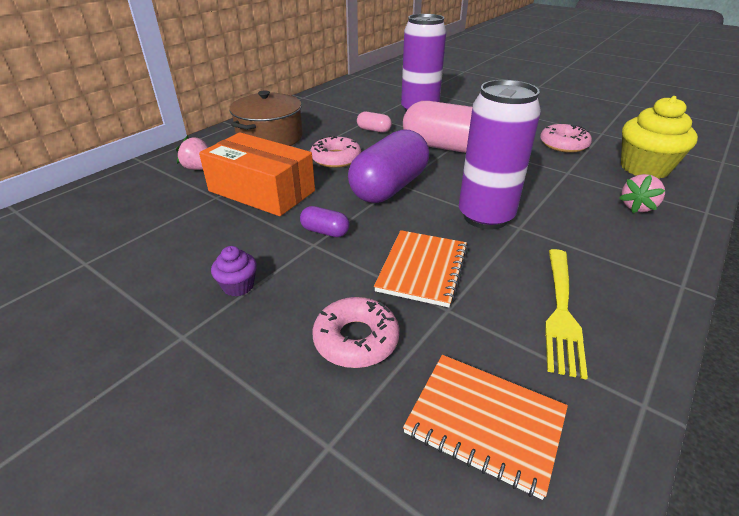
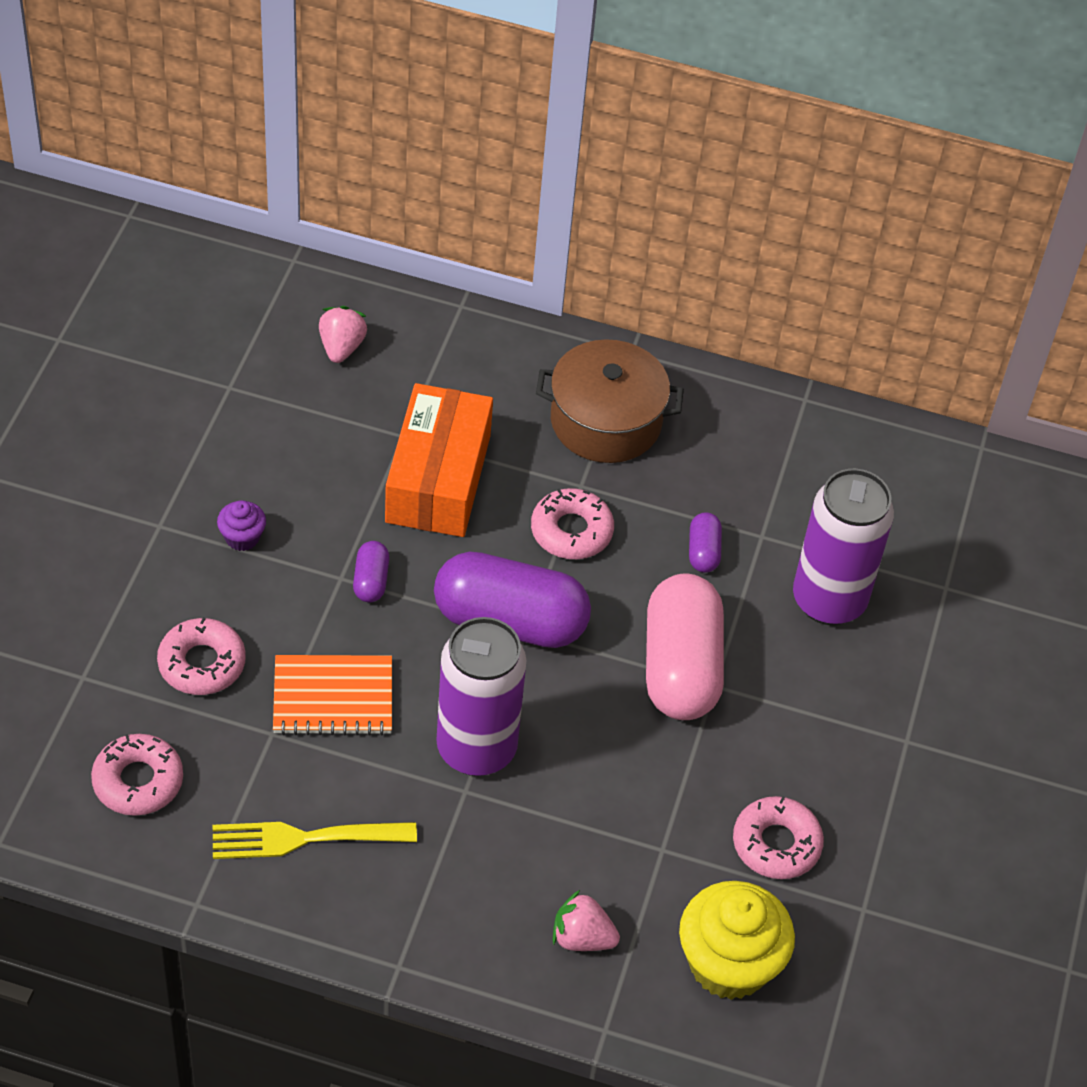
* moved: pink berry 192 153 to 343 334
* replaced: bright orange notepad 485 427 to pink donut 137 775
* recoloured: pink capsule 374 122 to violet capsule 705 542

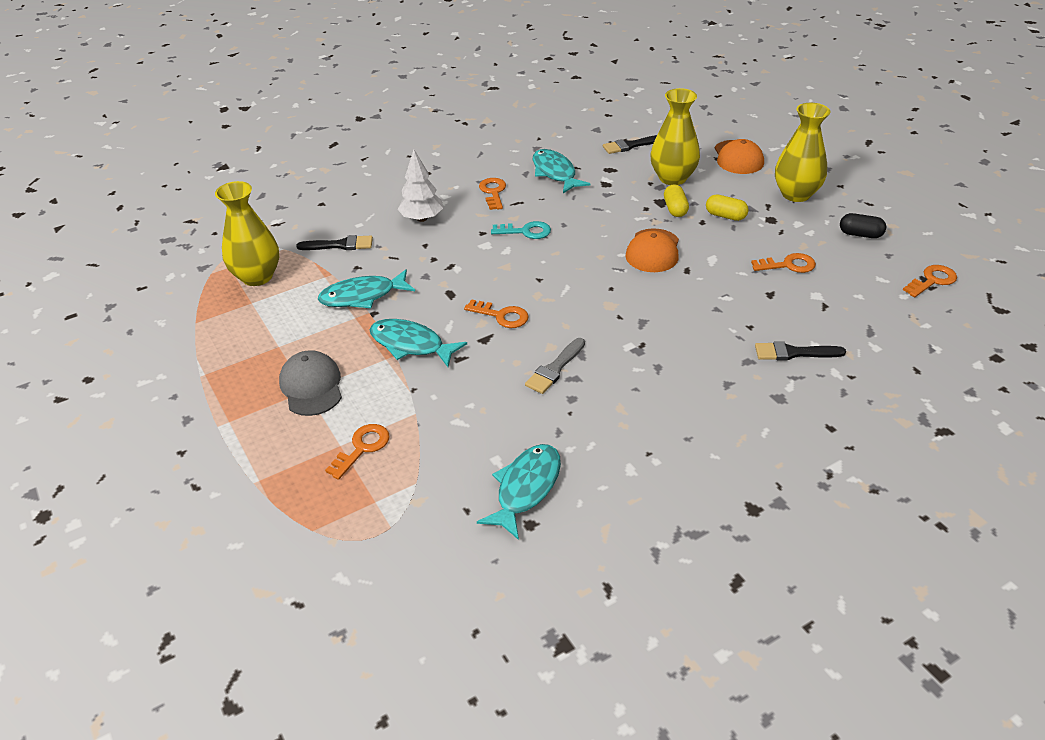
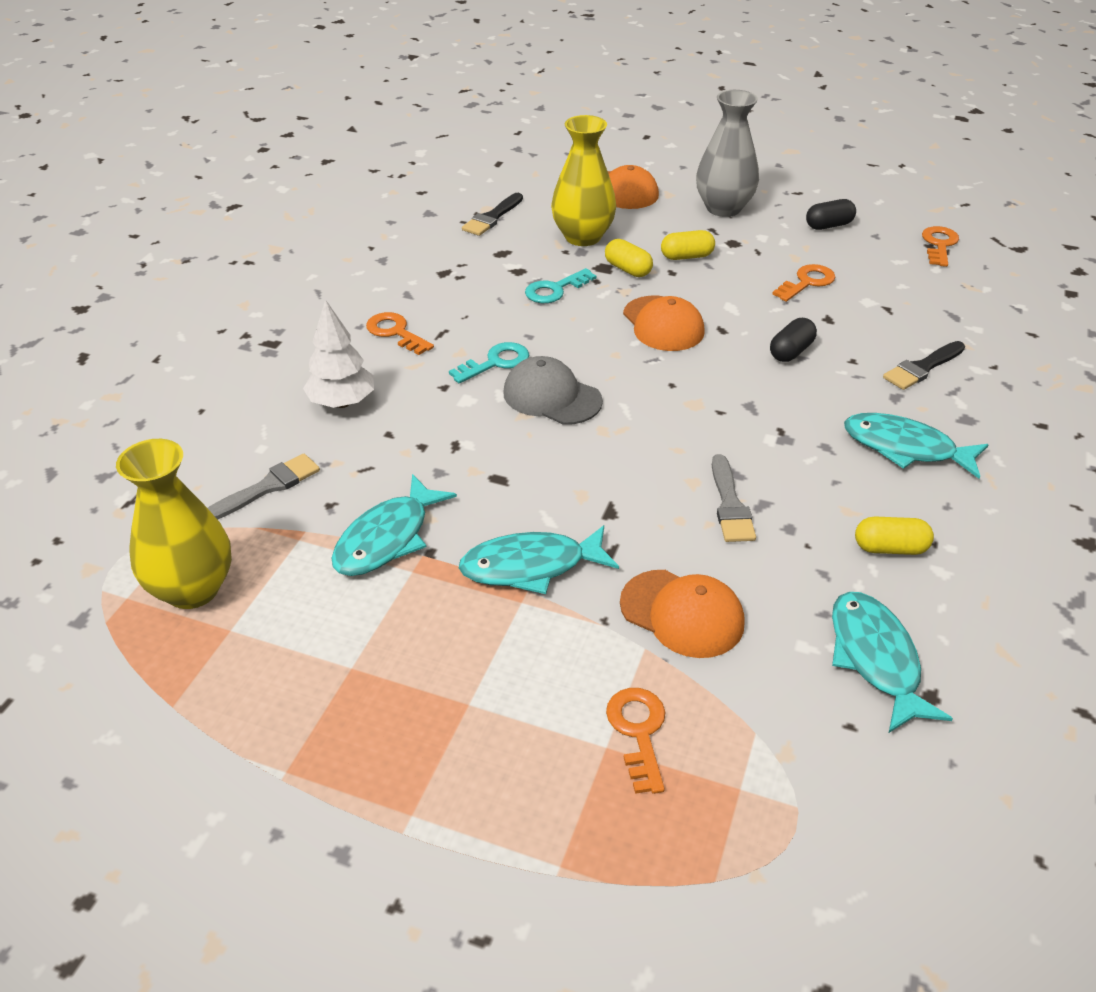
* removed: bright orange key 496 313
* added: teal key 560 285
* added: bright orange cap 682 614
* added: jet-black capsule 793 340
* added: bright yellow capsule 894 536
* moved: ash-grey cap 310 383 to 553 390
* moved: teal toy fish 562 171 to 916 446
* recoloured: jet-black brush 334 242 to ash-grey brush 264 487
* recoloured: bright yellow flower vase 802 152 to ash-grey flower vase 727 153

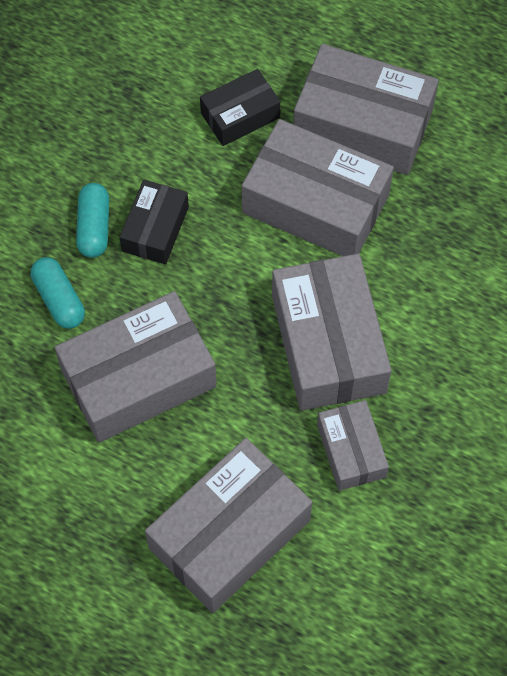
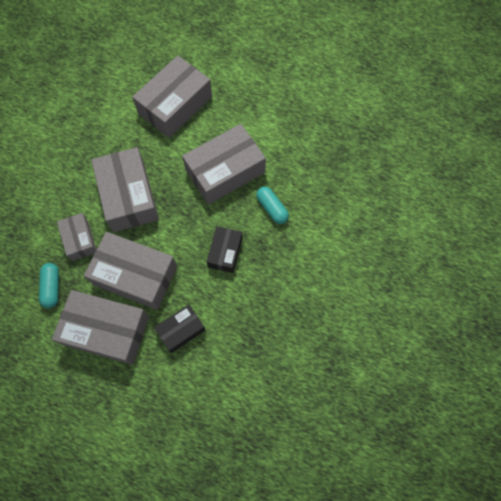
* moved: teal capsule 92 220 to 49 285
* moved: ash-grey parcel 353 445 to 77 237

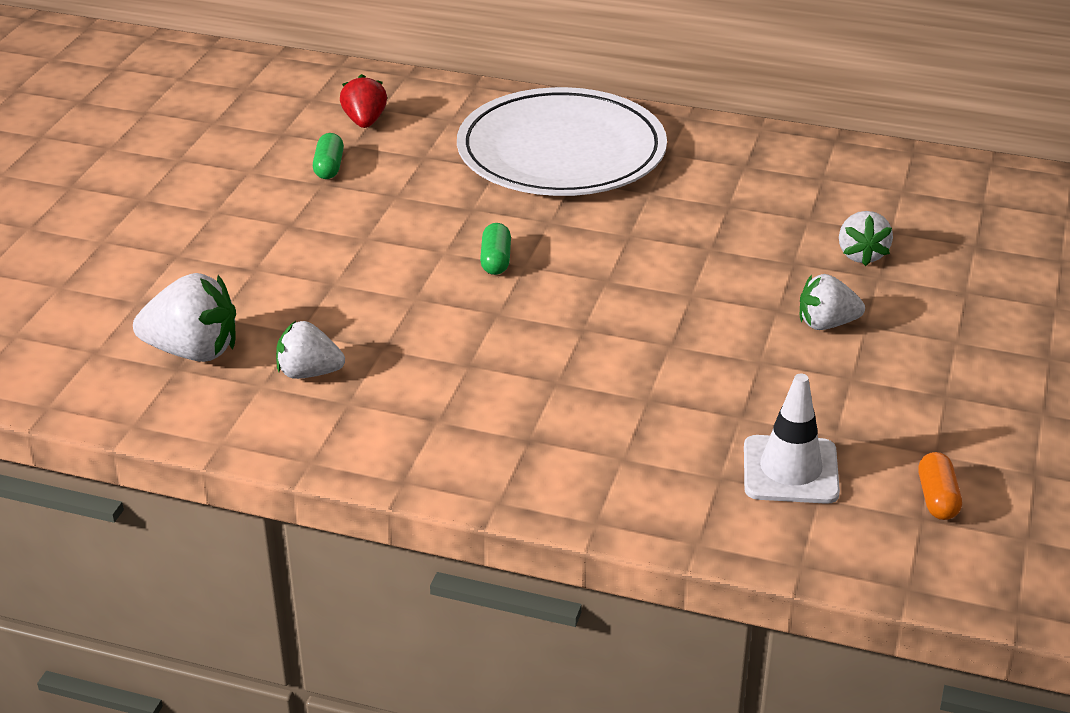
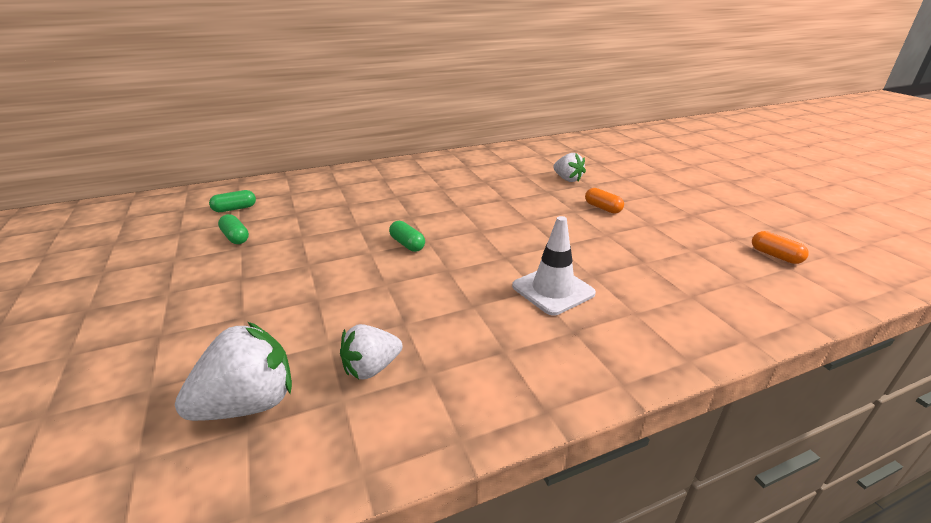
* removed: white dinner plate 562 141
* moved: white safety cone 792 439 to 554 266
* replaced: crimson berry 363 101 to leaf-green capsule 232 201
* replaced: white berry 832 302 to bright orange capsule 604 201

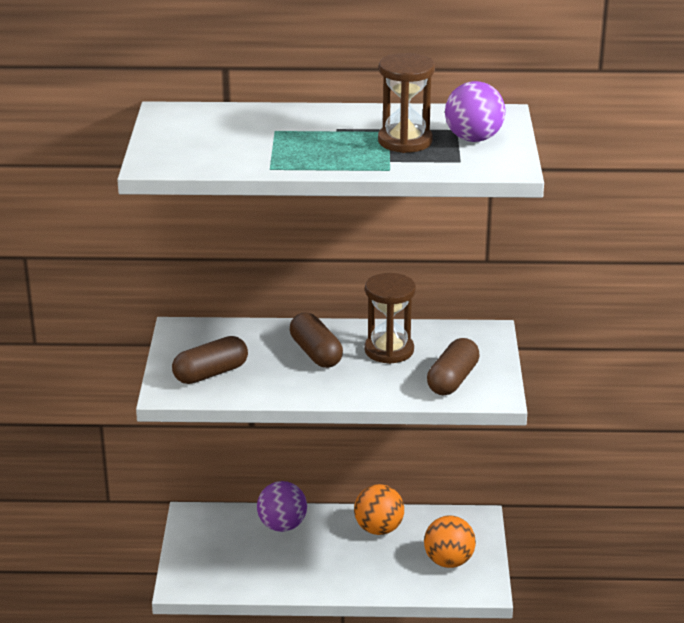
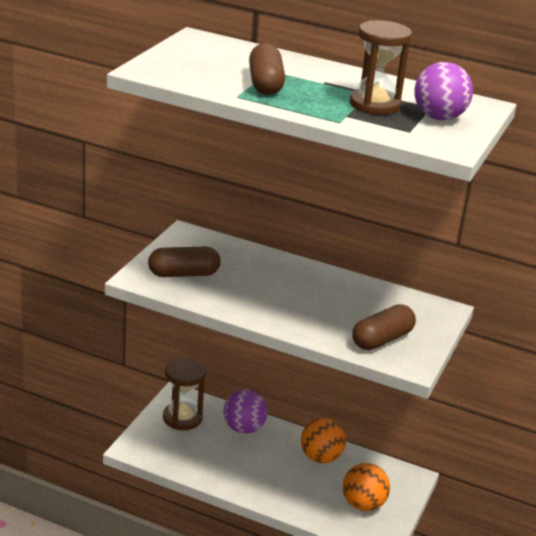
* moved: russet capsule 316 340 to 267 69
* moved: russet hourglass 390 318 to 184 394

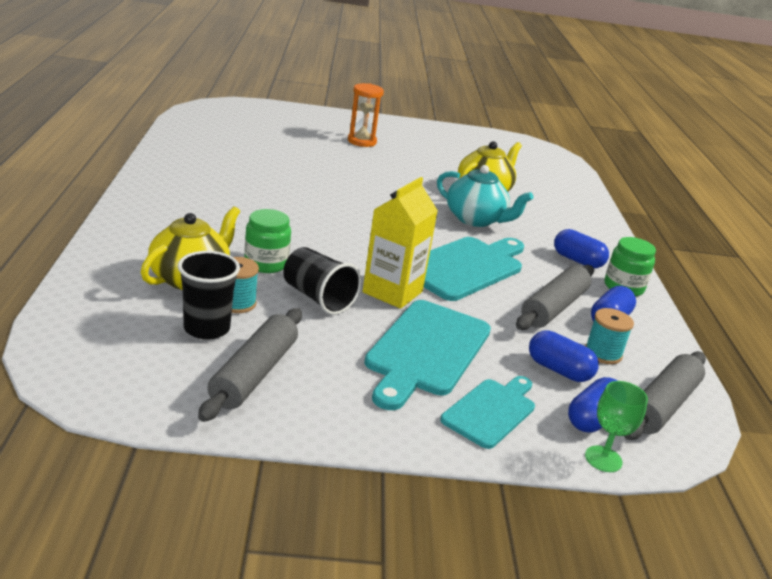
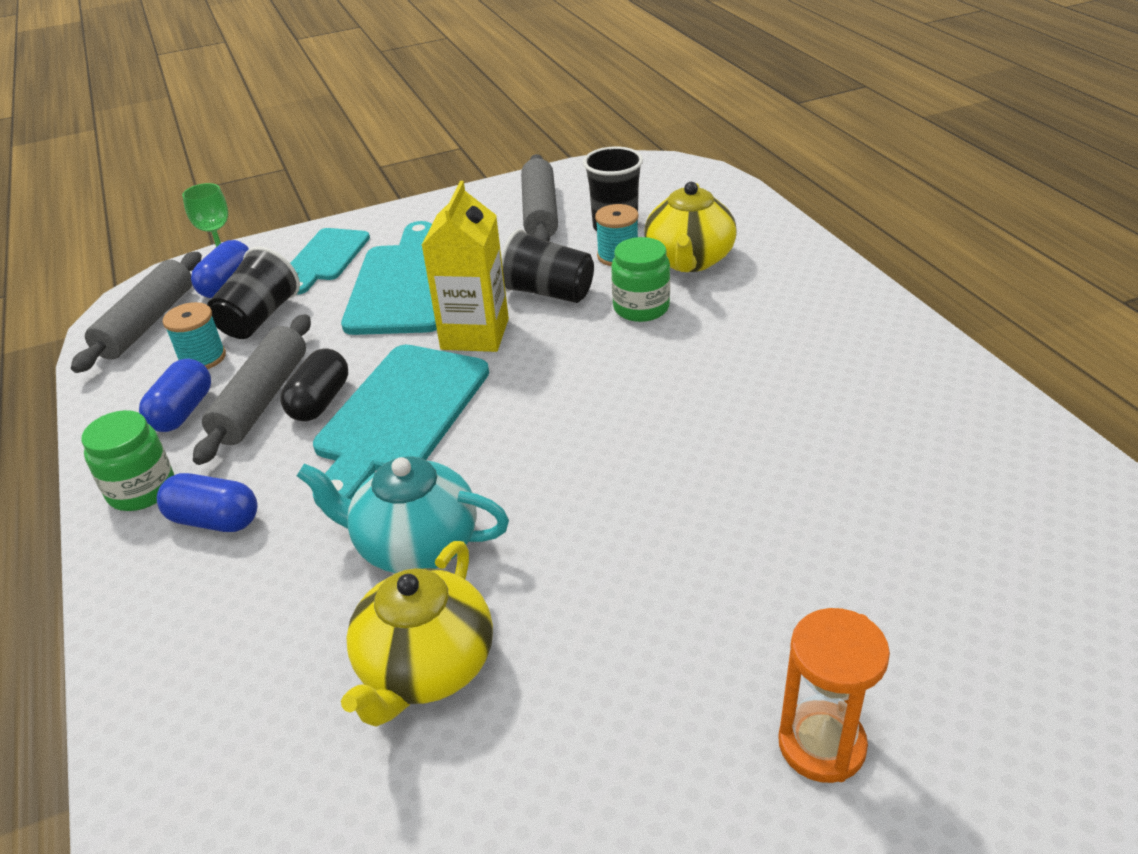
* added: jet-black capsule 314 385
* replaced: royal blue capsule 564 356 to jet-black beaker 253 293

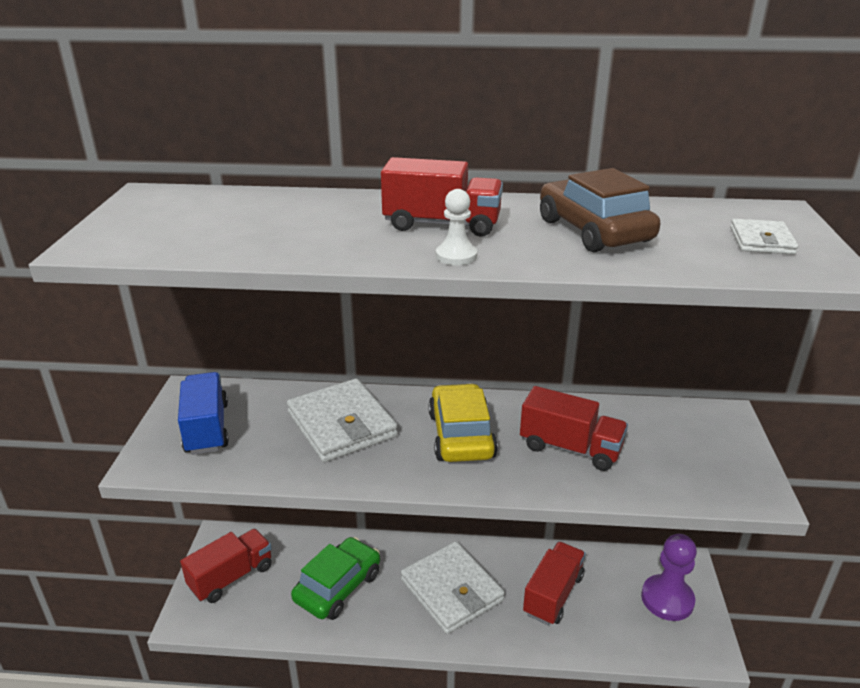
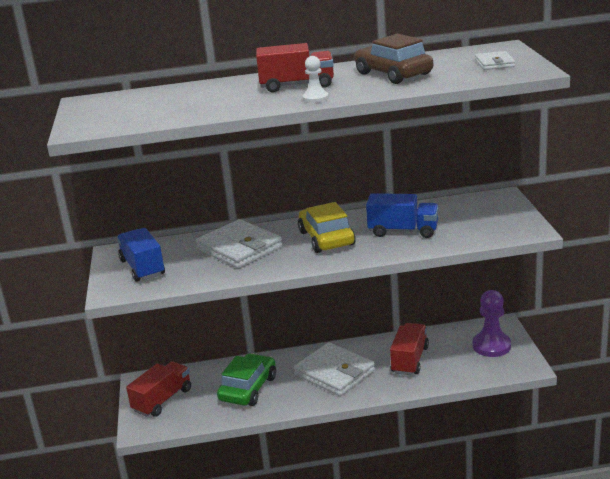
* recoloured: crimson truck 574 428 to royal blue truck 402 215

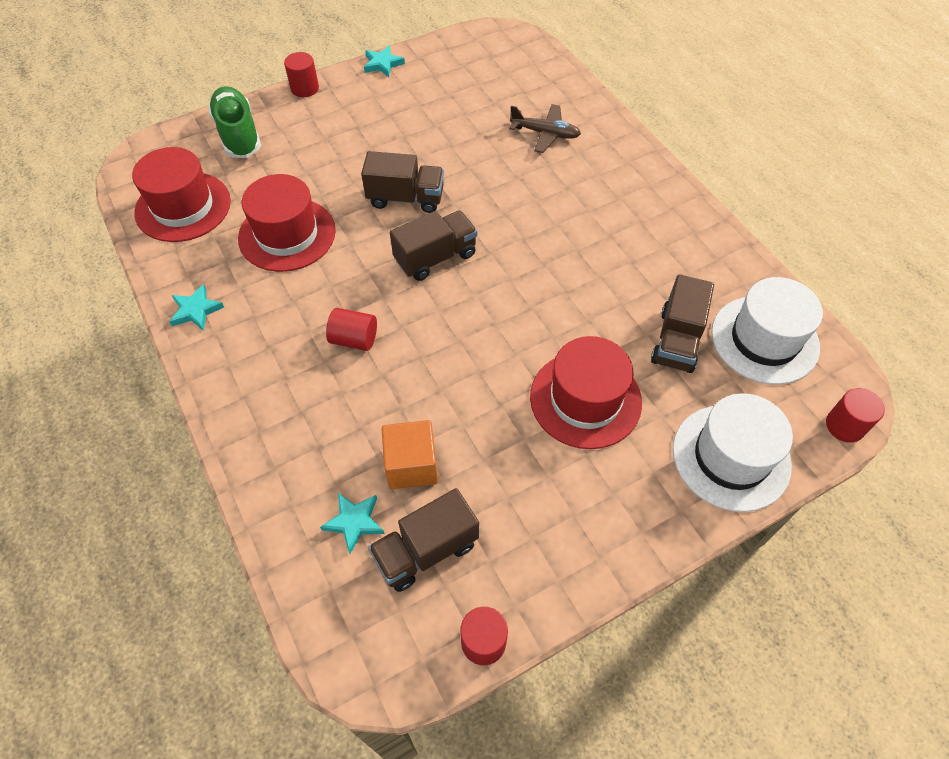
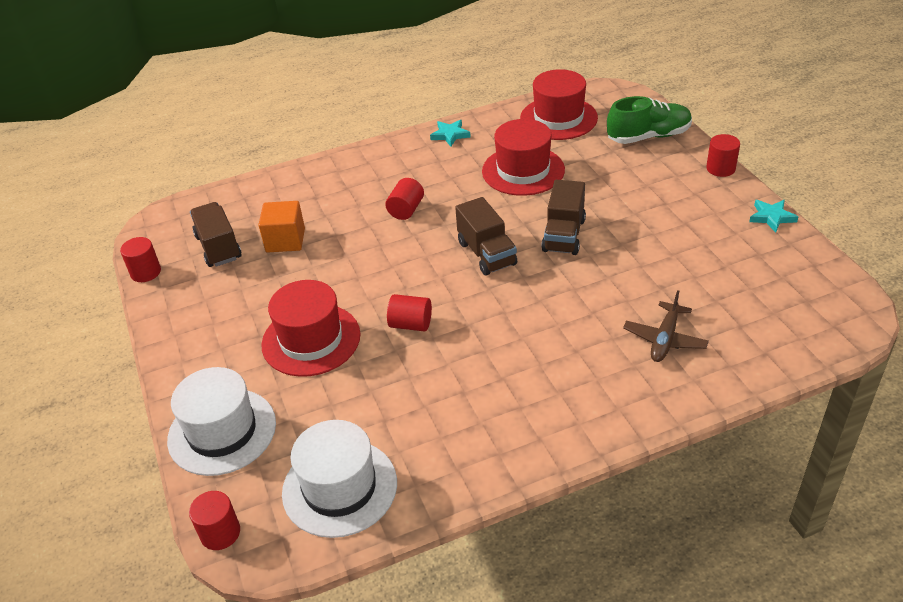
* removed: teal star 352 523
* removed: russet truck 682 323
* added: crimson cylinder 409 312

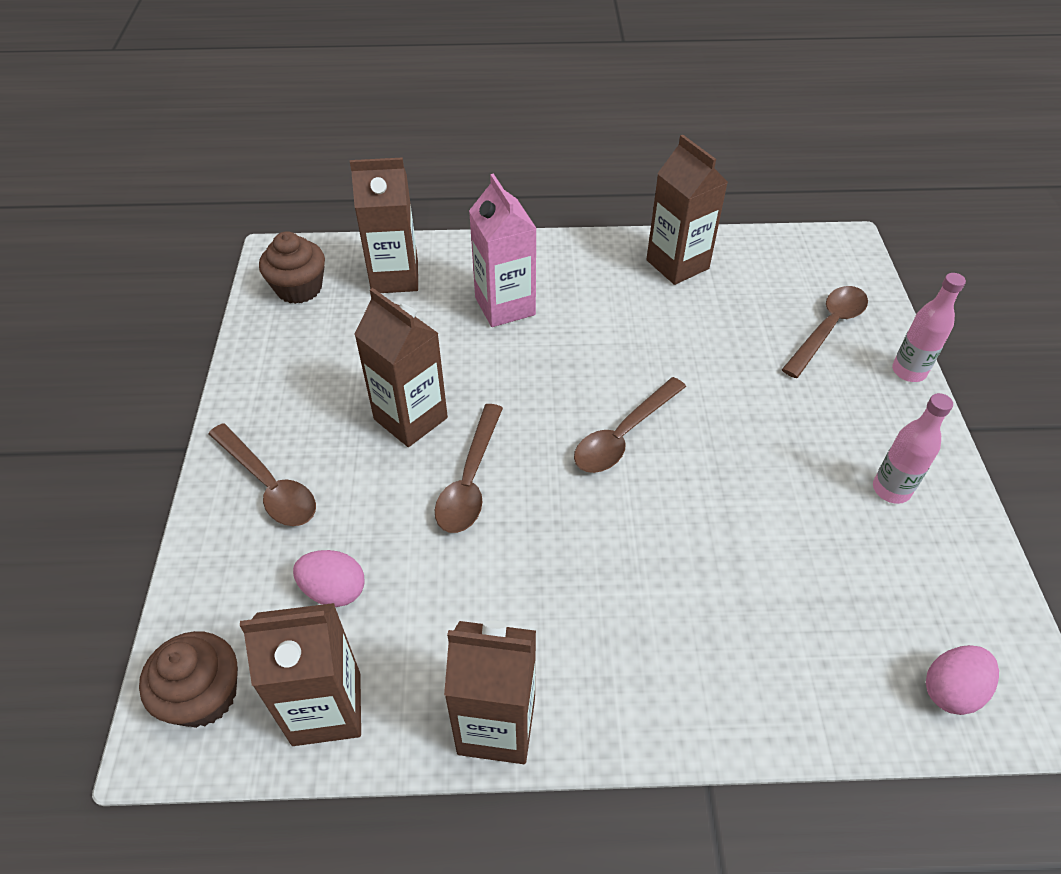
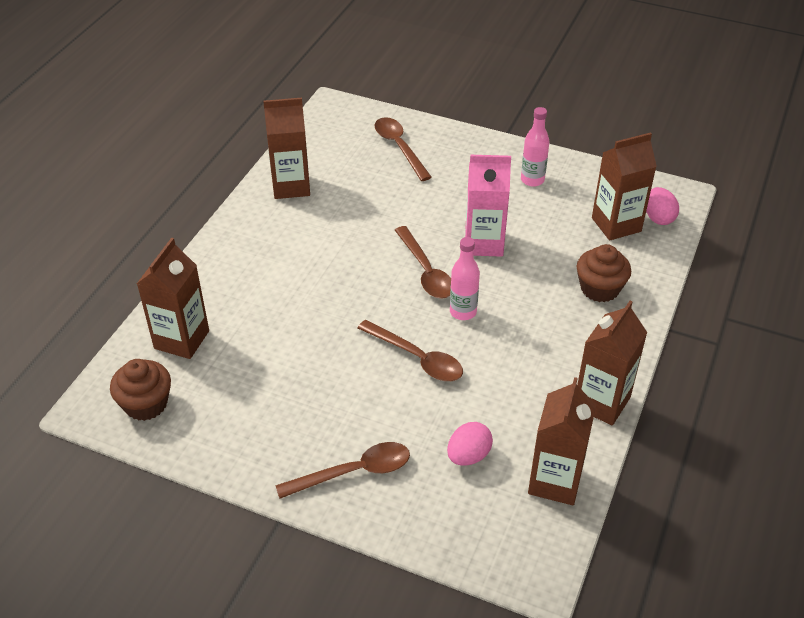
* moved: russet cupcake 188 679 to 604 273
* moved: russet carton 401 367 to 624 186
* moved: pink carton 503 250 to 488 206
* moved: pink drink bottle 929 327 to 465 278

